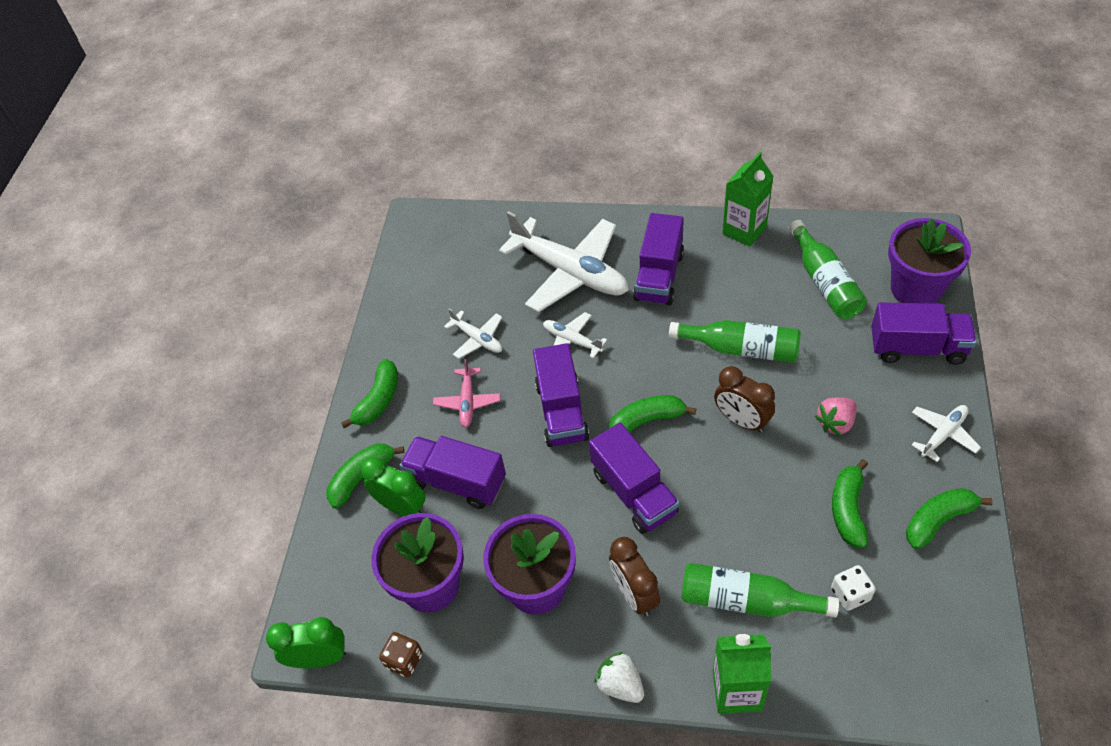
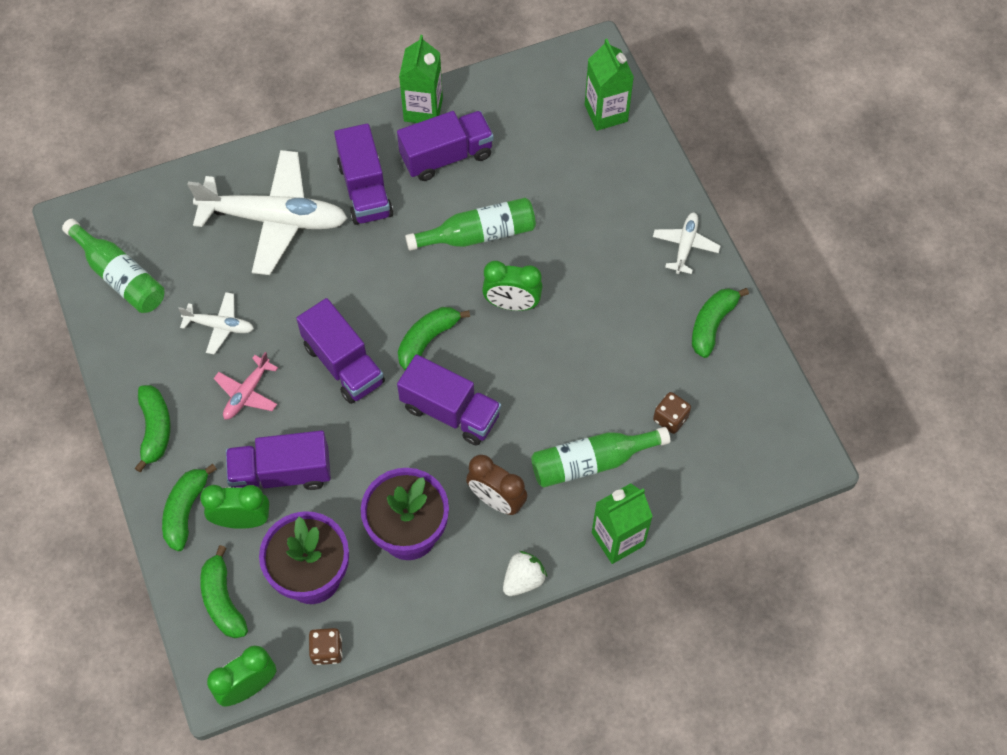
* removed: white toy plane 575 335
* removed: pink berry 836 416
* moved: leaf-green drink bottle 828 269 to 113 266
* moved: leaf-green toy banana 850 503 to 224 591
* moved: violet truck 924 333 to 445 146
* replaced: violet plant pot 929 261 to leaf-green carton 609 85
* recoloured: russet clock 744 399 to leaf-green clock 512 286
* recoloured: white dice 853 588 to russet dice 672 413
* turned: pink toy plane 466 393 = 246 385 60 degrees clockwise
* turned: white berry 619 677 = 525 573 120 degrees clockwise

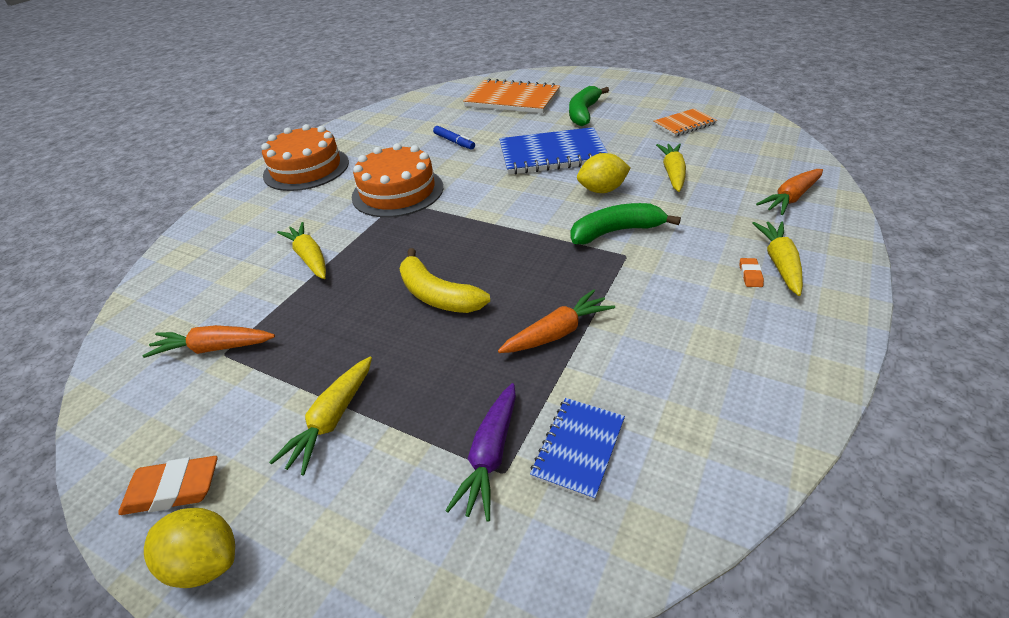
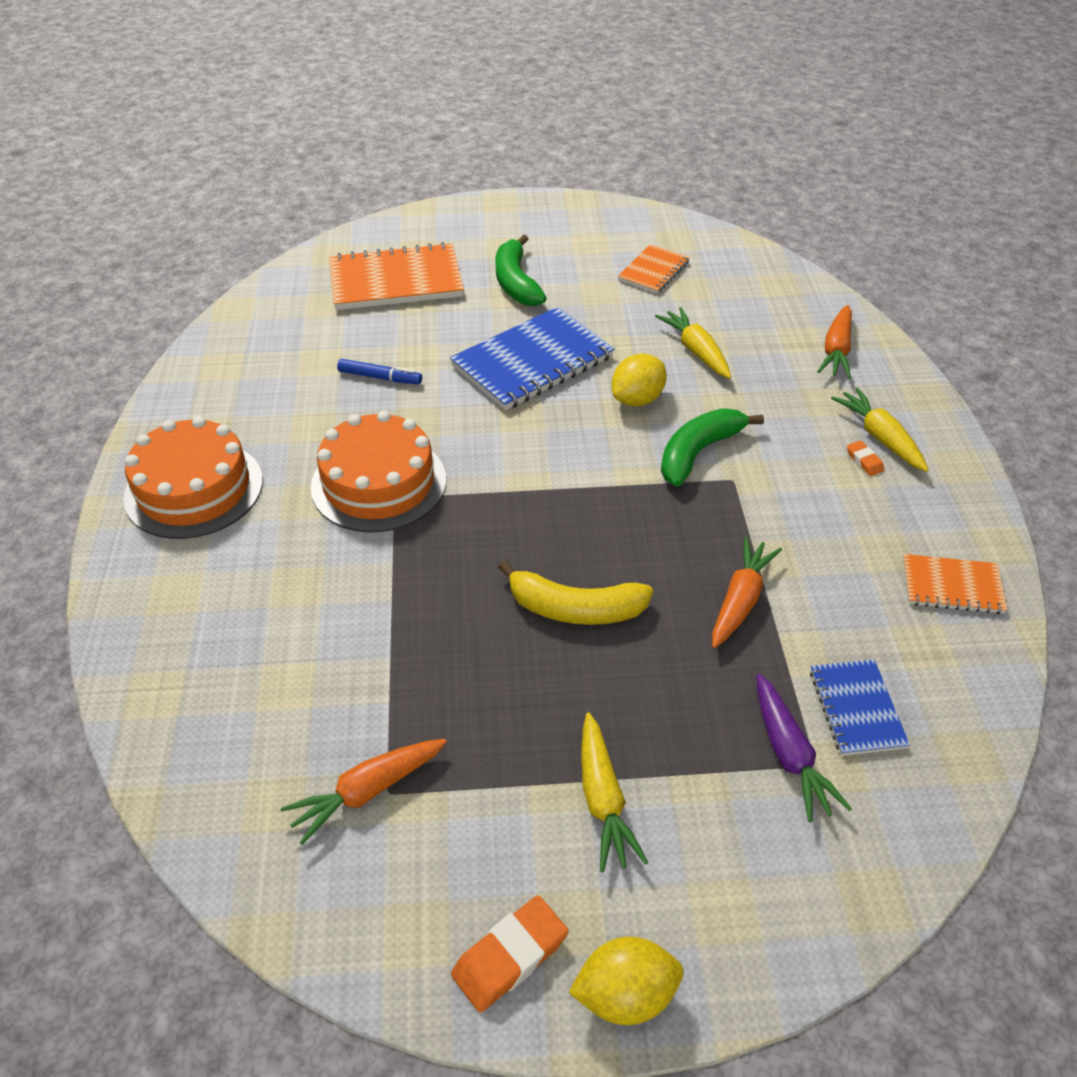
* removed: bright yellow toy carrot 301 250
* added: bright orange notepad 955 584

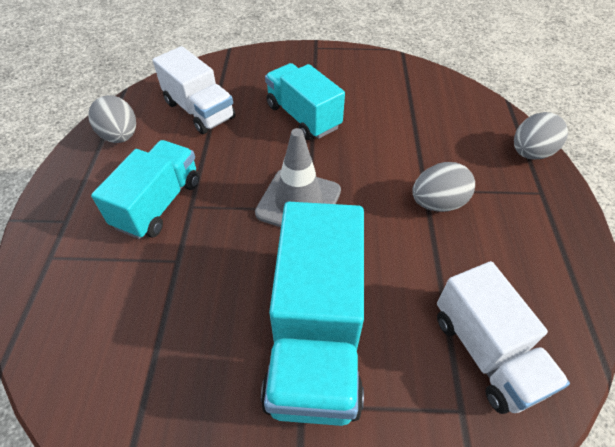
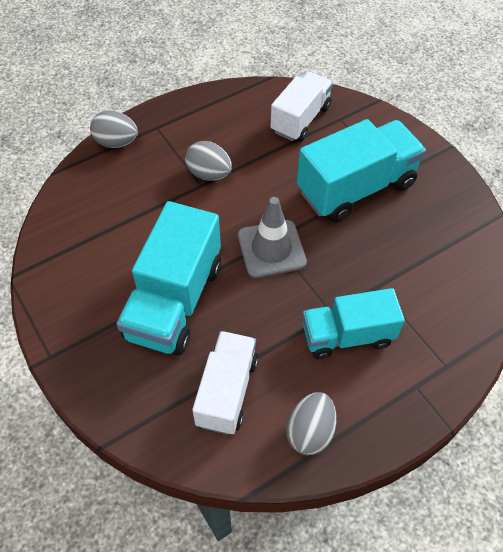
* resized: teal truck 305 101 = 169 278 x1.51

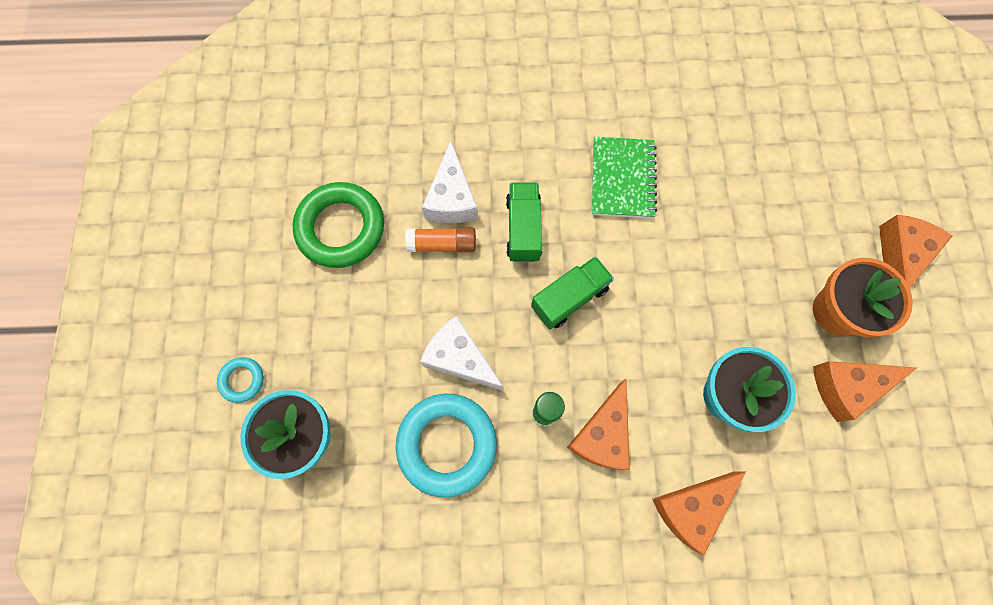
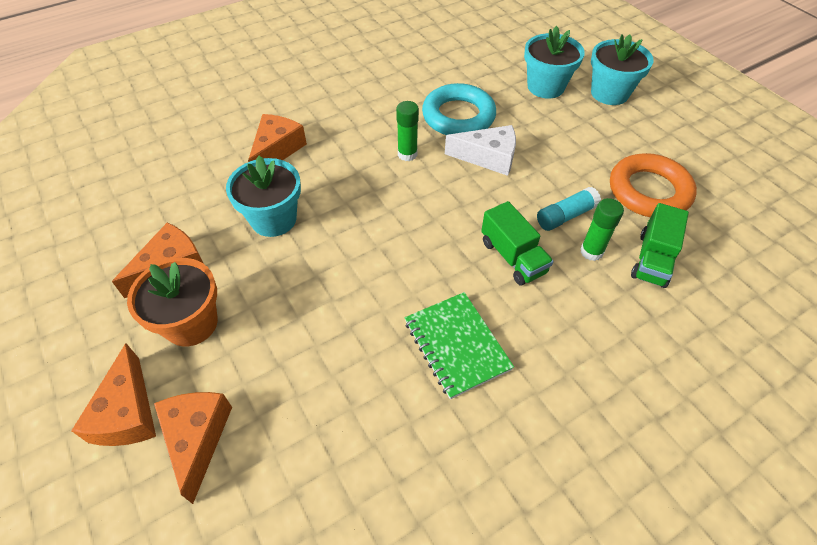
* moved: leaf-green truck 572 292 to 660 245
* moved: bright orange cheese 598 424 to 193 448
* replaced: teal torus 240 380 to teal plant pot 622 69
* replaced: white cheese 450 181 to leaf-green glue stick 602 229
* recoloured: leaf-green torus 338 225 to bright orange torus 653 185
* recoloured: bright orange glue stick 440 240 to teal glue stick 569 209

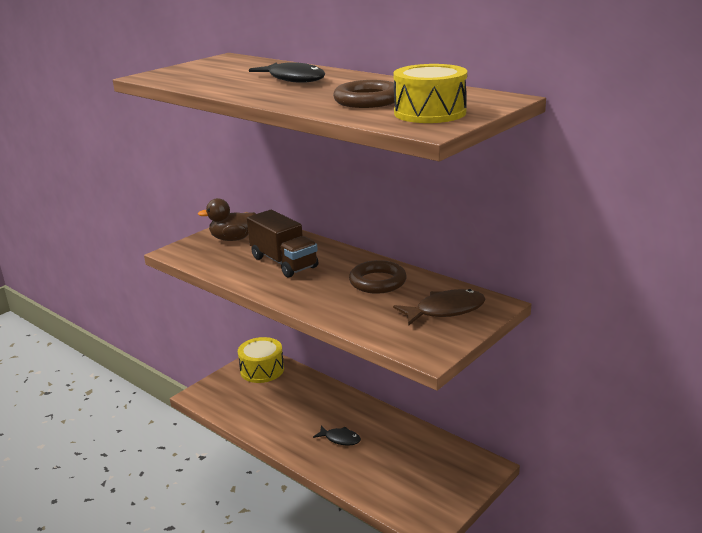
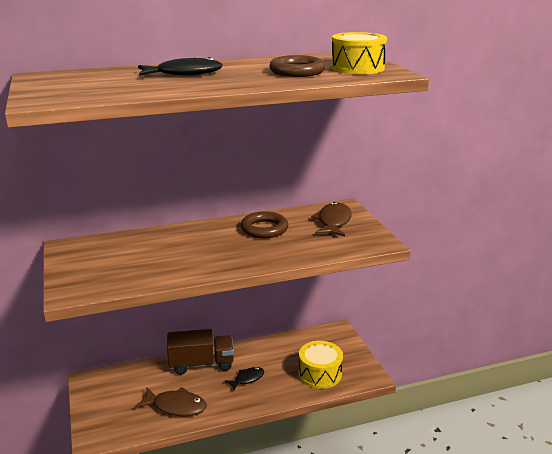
* removed: russet rubber duck 227 219
* added: russet toy fish 170 402
* moved: bright yellow toy drum 261 360 to 321 365
* moved: russet truck 282 243 to 200 352

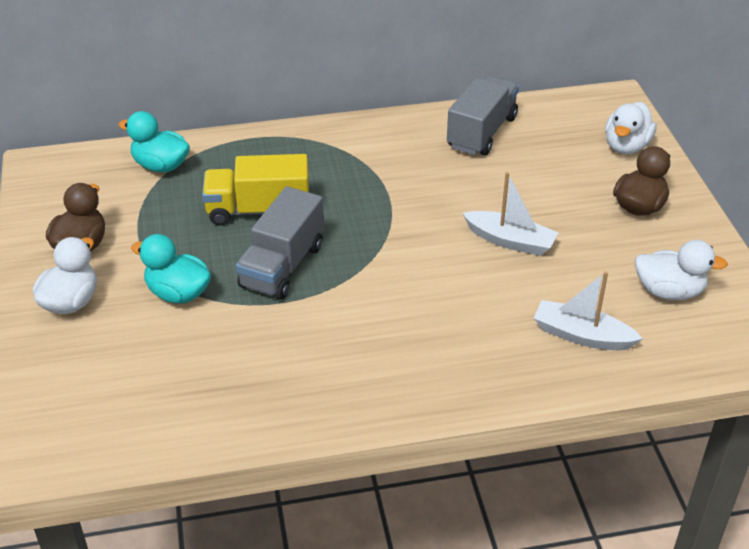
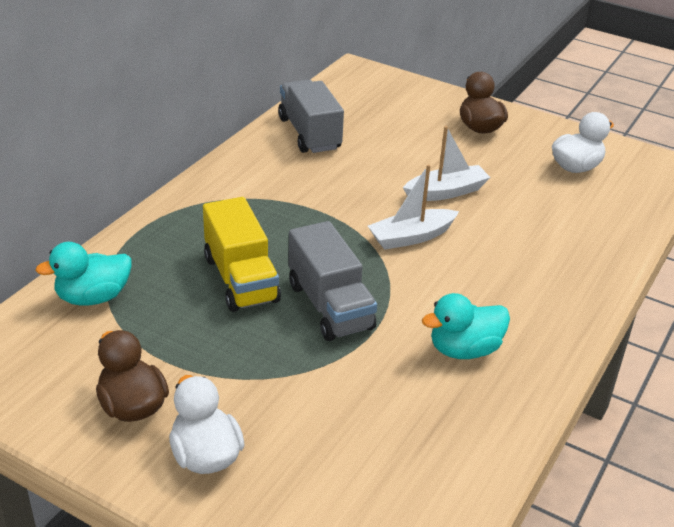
* removed: white rubber duck 630 128
* moved: teal rubber duck 171 269 to 466 326
* moved: white sailboat 588 311 to 413 207
* turned: bright yellow truck 255 190 = 242 254 60 degrees counterclockwise

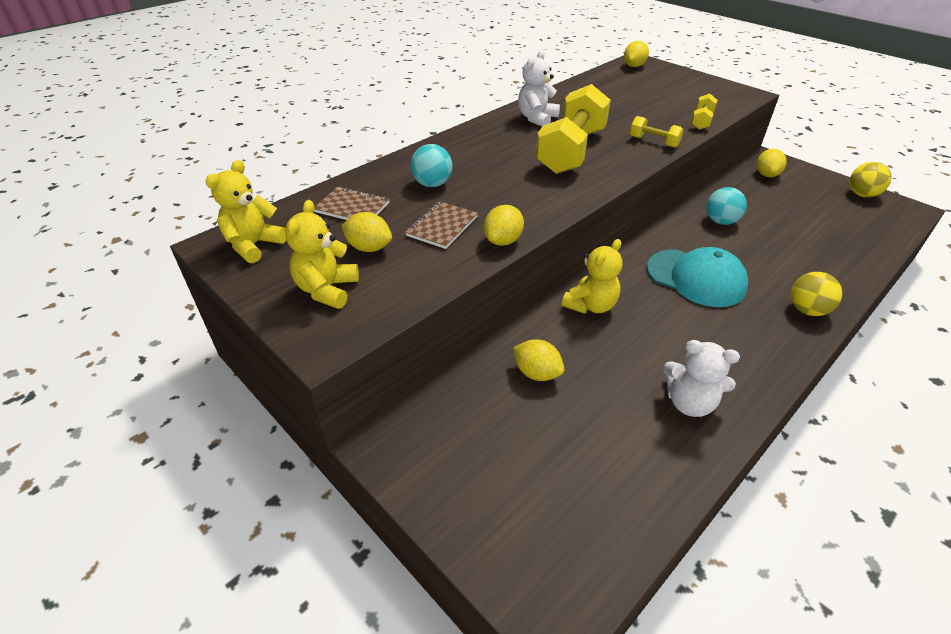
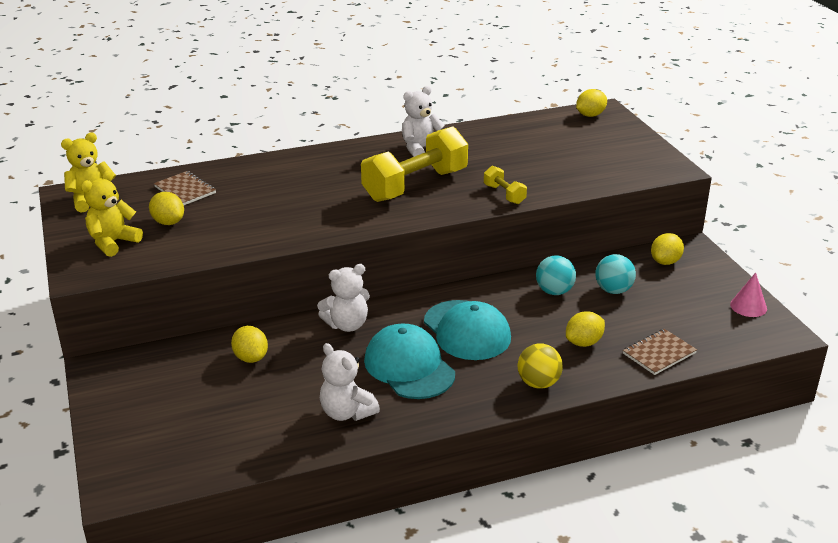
* removed: bright yellow hand weight 704 112
* added: teal cap 409 361
* moved: russet notepad 441 225 to 660 352
* moved: teal sphere 431 165 to 615 274
* moved: bright yellow toy lemon 504 225 to 585 329
* replaced: bright yellow sphere 870 180 to pink cone shape 748 294
* recoloured: bright yellow teddy bear 592 276 to white teddy bear 343 298

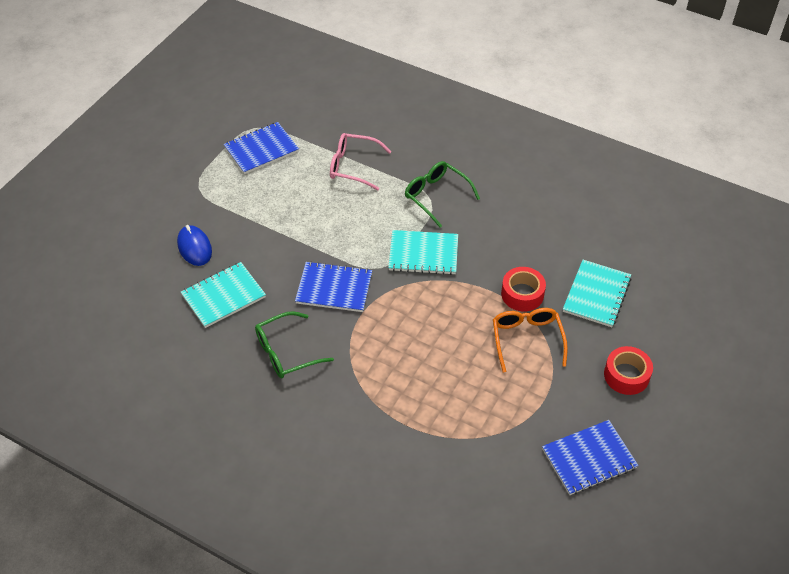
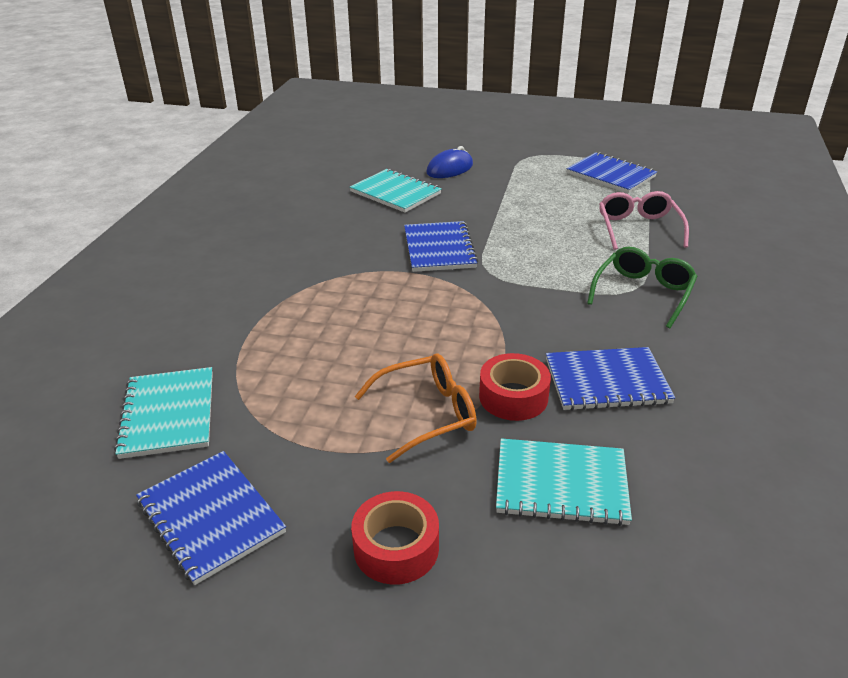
* removed: leaf-green glasses 294 344
* added: royal blue notepad 610 379
* moved: teal notepad 423 252 to 163 413

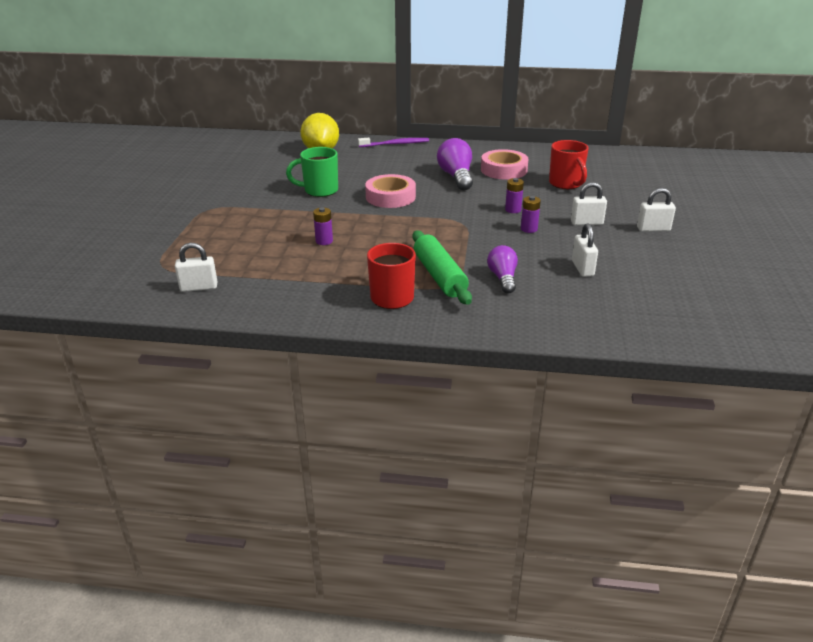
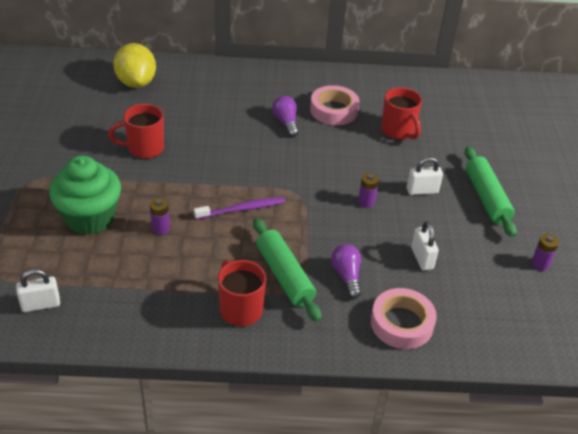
* added: leaf-green cupcake 85 195
* moved: violet tooth brush 393 142 to 239 208
* moved: pink tape 390 191 to 404 318
* moved: violet power cell 514 195 to 545 252
* replaced: white padlock 656 210 to leaf-green rolling pin 491 192
* recoloured: leaf-green tea mug 312 172 to crimson tea mug 136 131
* resized: violet bulb 455 164 = 285 116 x0.66

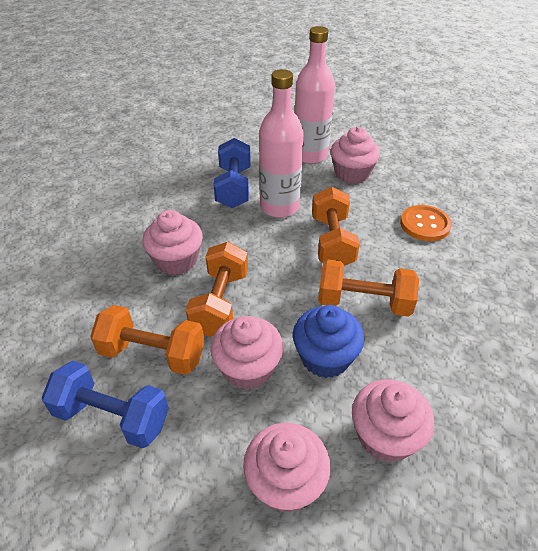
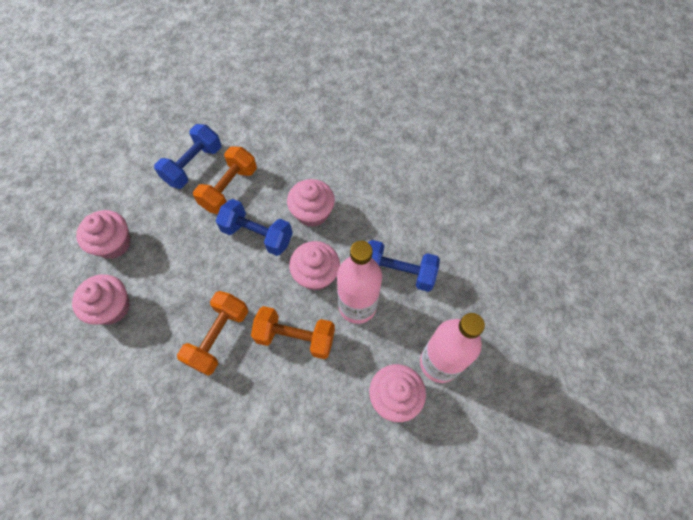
* removed: royal blue cupcake 329 341
* removed: bright orange shirt button 426 223
* moved: pink cupcake 246 353 to 314 266
* recoloured: bright orange hand weight 217 289 to royal blue hand weight 254 227

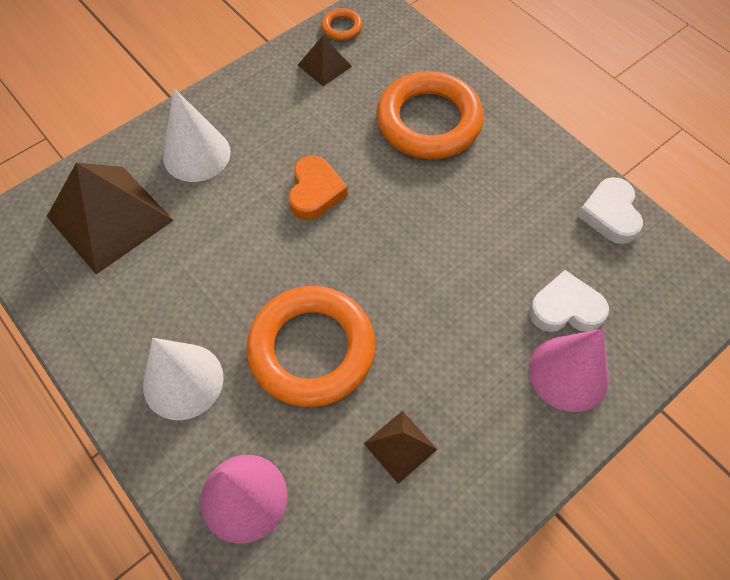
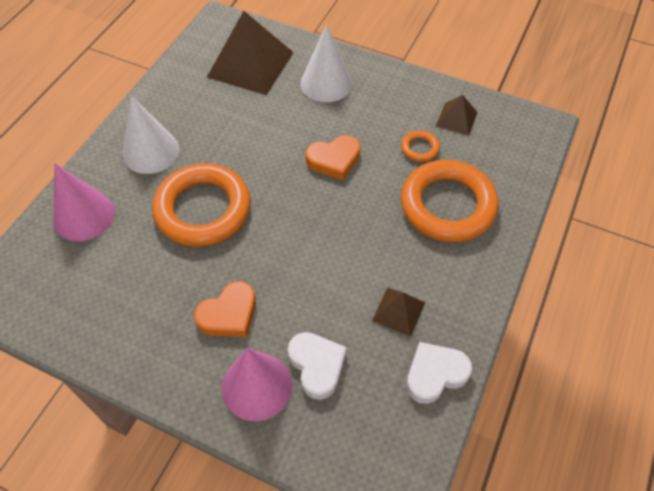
* added: bright orange heart 225 309
* moved: bright orange torus 342 24 to 420 146
* moved: russet pyramid shape 400 447 to 398 312

